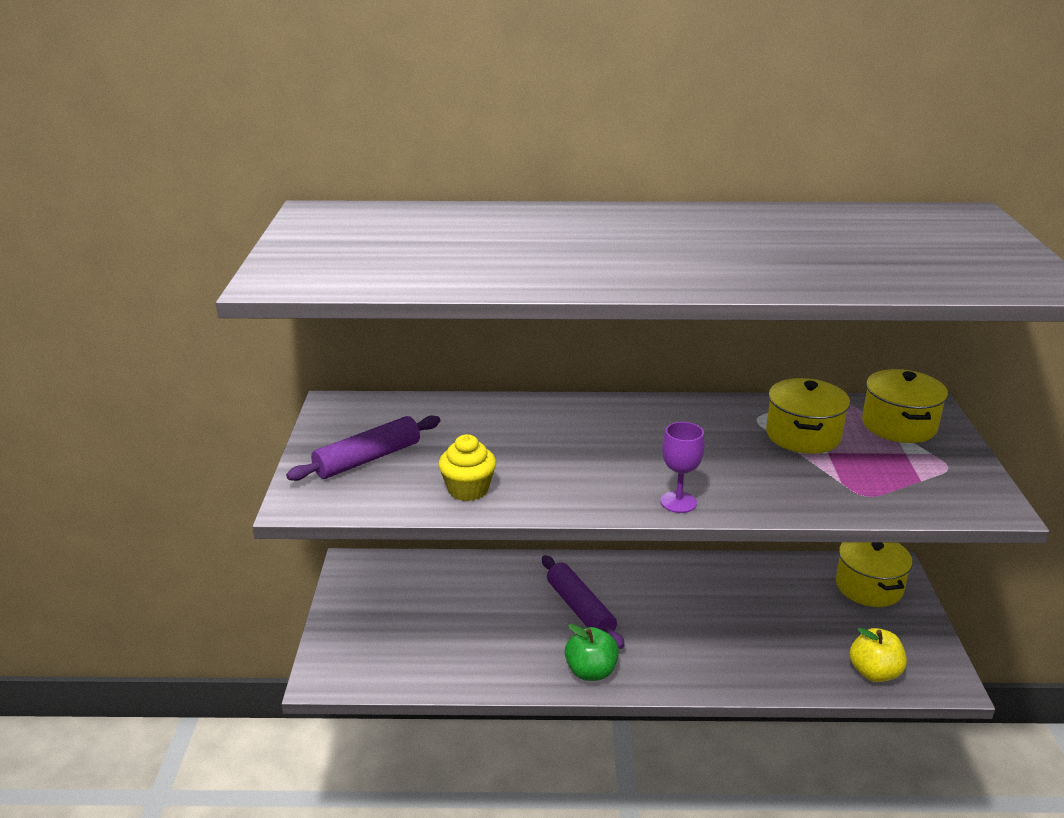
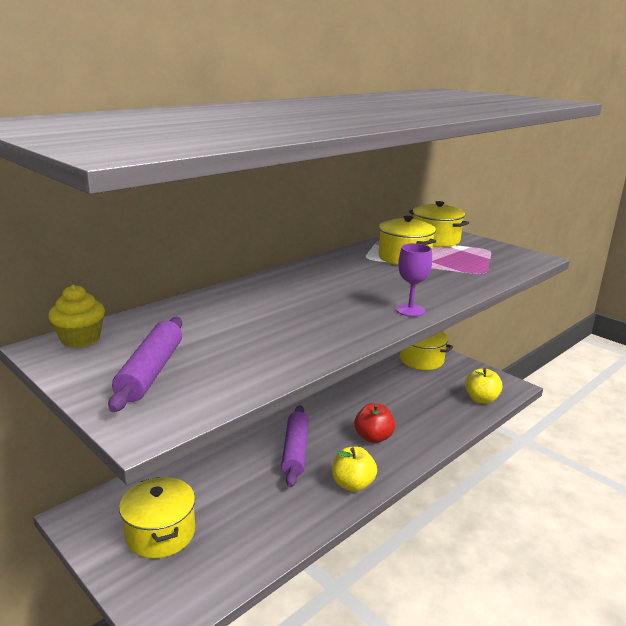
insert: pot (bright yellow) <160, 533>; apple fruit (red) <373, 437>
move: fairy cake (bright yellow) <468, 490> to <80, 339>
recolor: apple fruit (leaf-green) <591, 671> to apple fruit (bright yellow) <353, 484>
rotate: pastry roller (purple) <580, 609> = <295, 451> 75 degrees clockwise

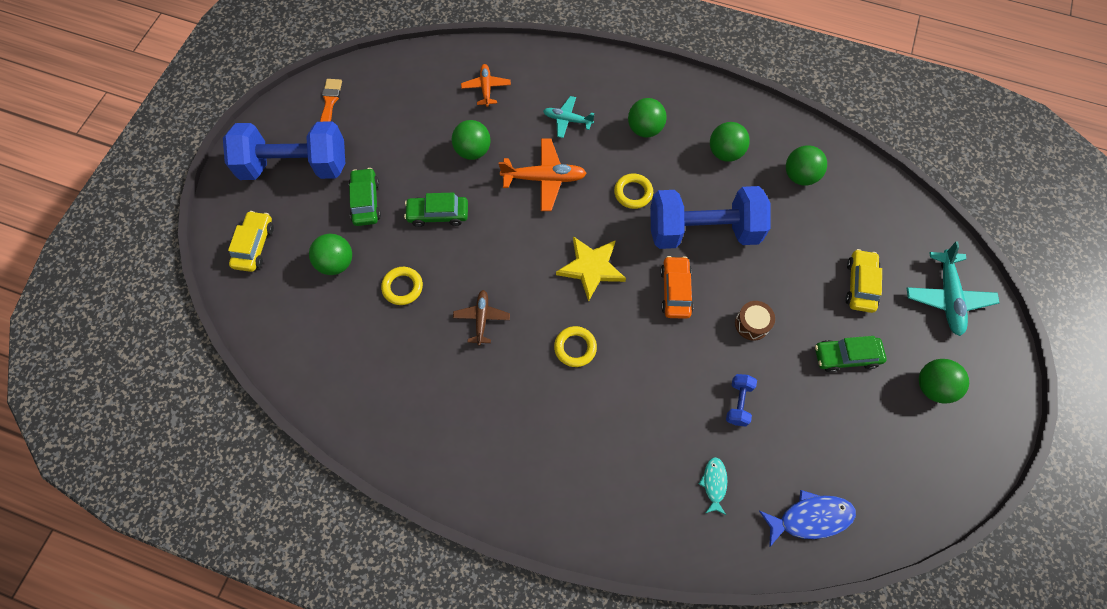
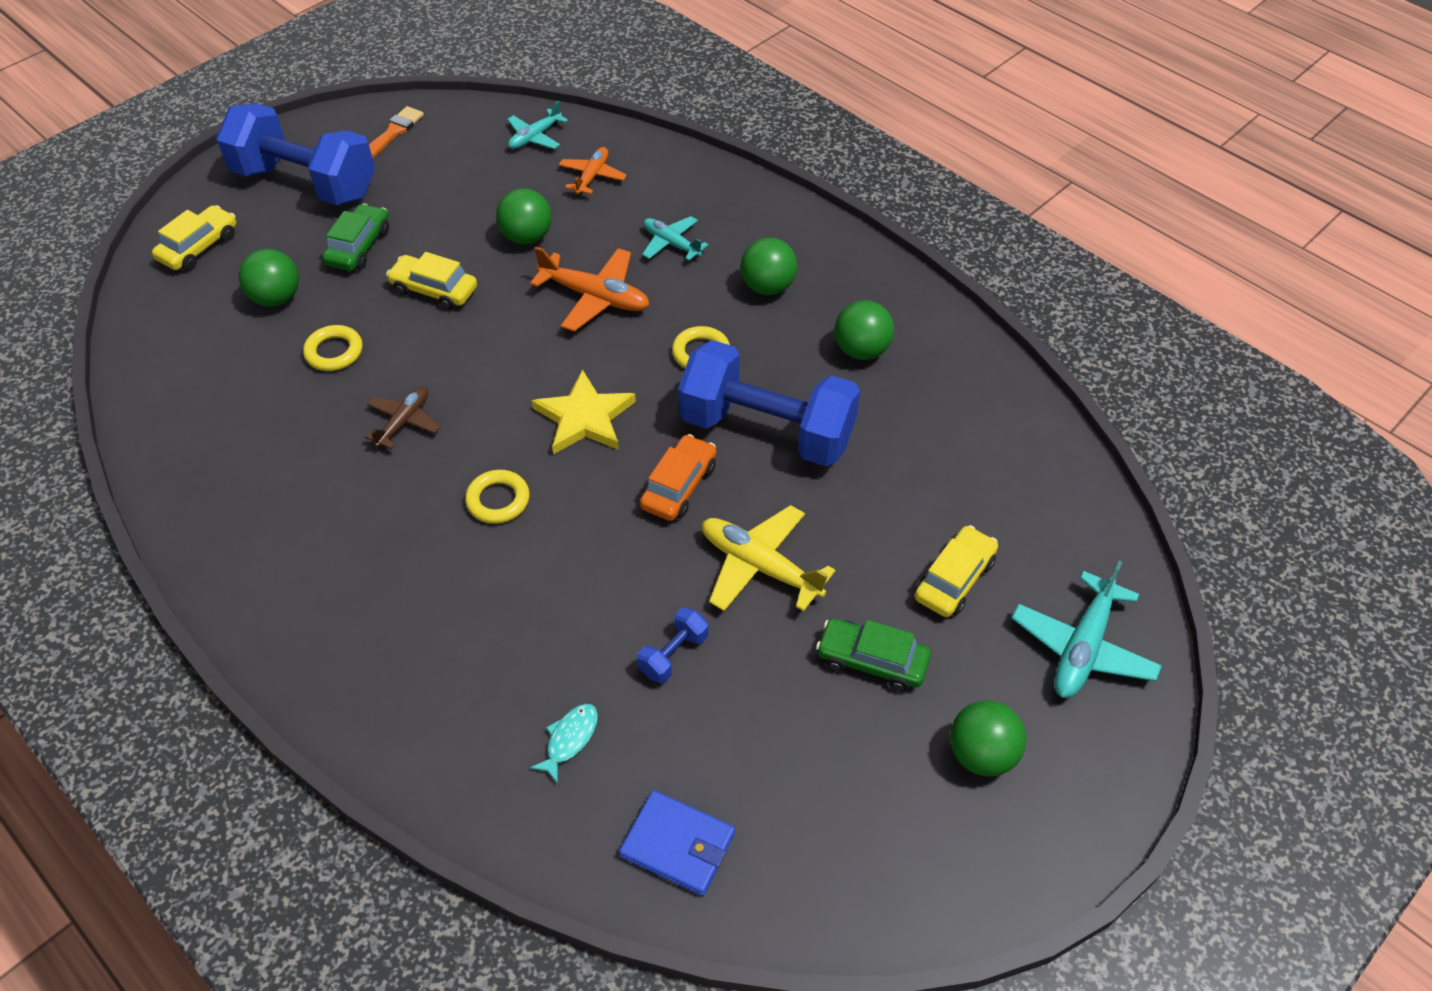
delete: ball (leaf-green) <799, 176>
insert: aeroplane (teal) <535, 137>
replace: fish (royal blue) <810, 518> to billfold (royal blue) <678, 845>; toy drum (brown) <752, 324> to aeroplane (bright yellow) <759, 566>
recolor: automobile (leaf-green) <438, 214> to automobile (bright yellow) <434, 290>

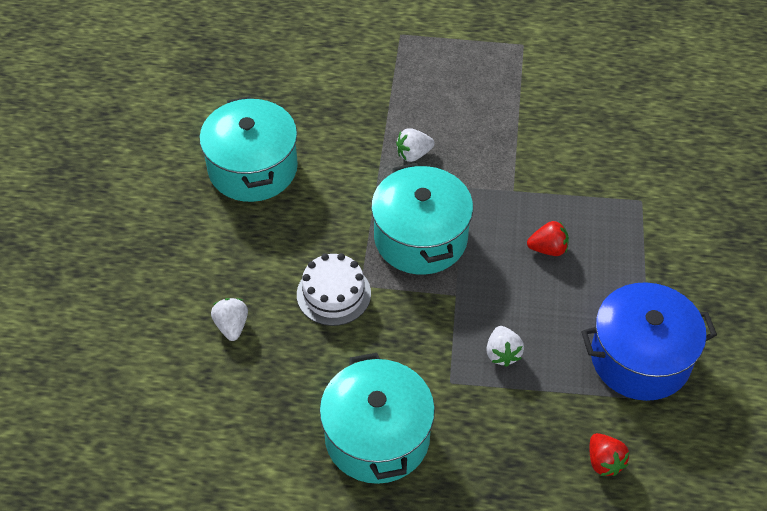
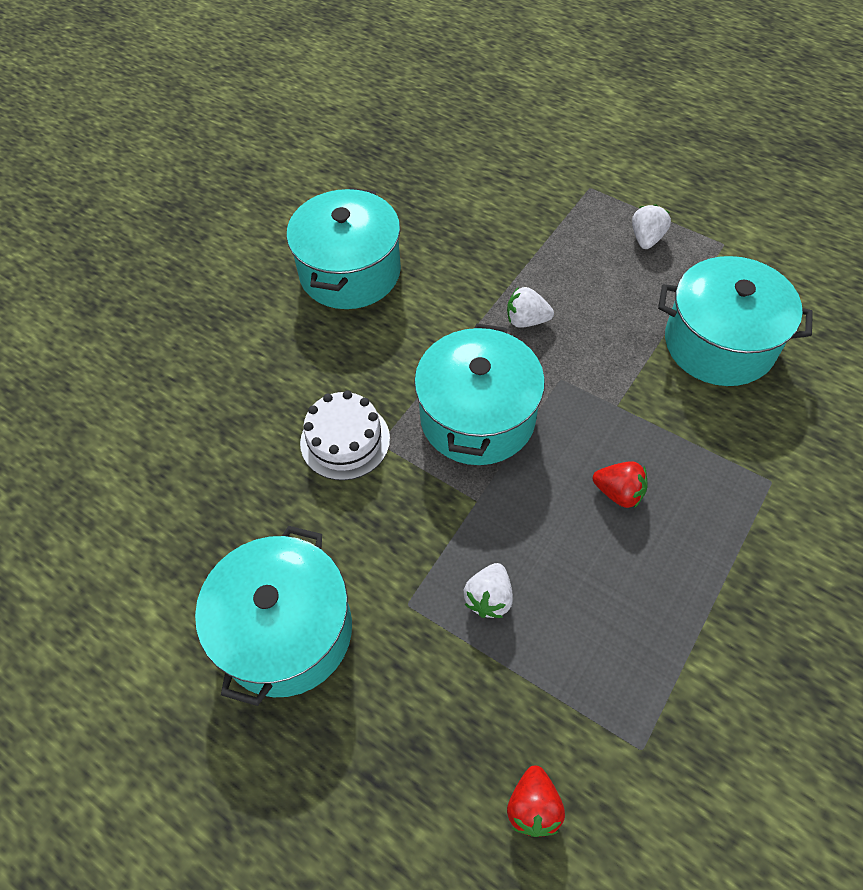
delete: pot (royal blue) <640, 358>
insert: pot (teal) <719, 343>
move: toy strawberry (pure white) <232, 326> to <646, 238>

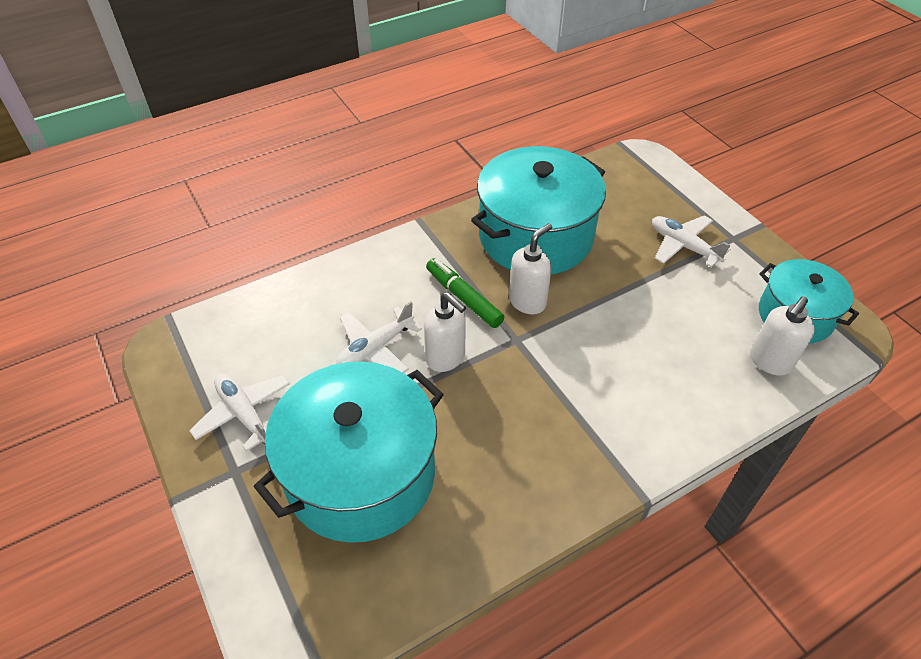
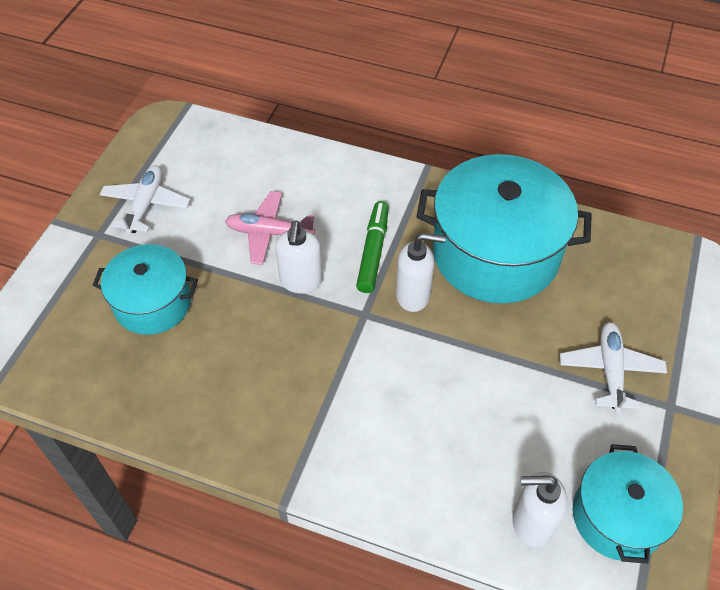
recolor: aeroplane (pure white) <375, 348> to aeroplane (rosy) <269, 233>
resize: pot (teal) <361, 474> = <153, 303> x0.59

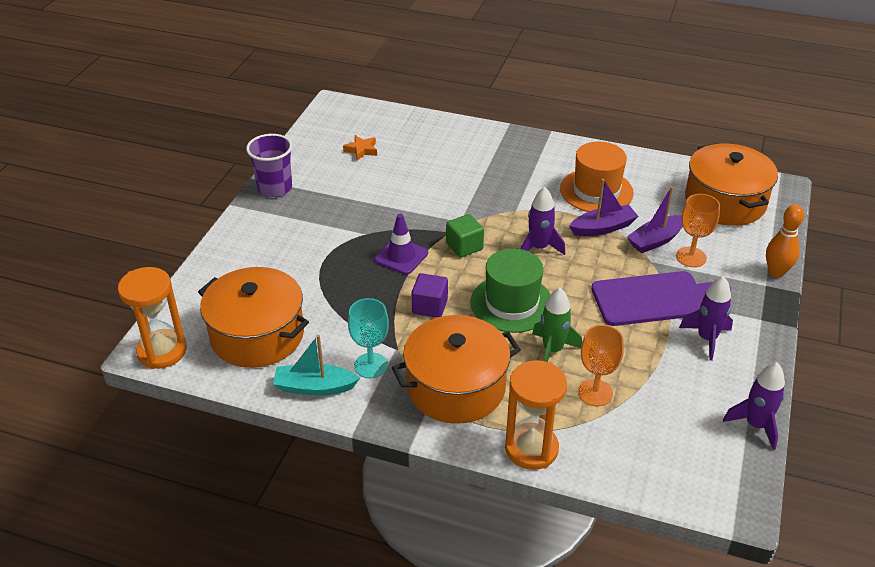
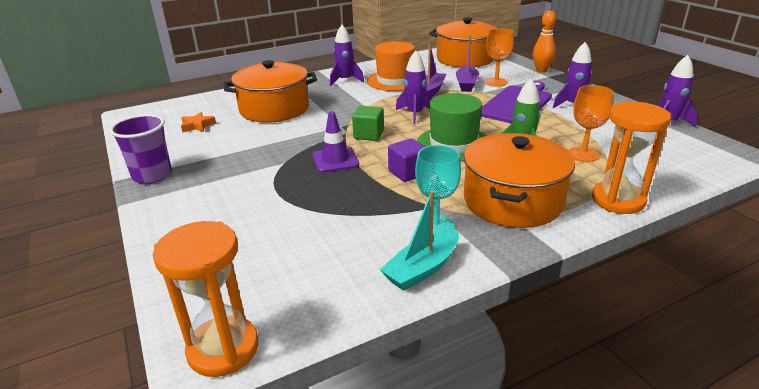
insert: rocket (purple) <345, 80>
move: pot (orange) <257, 335> to <274, 109>

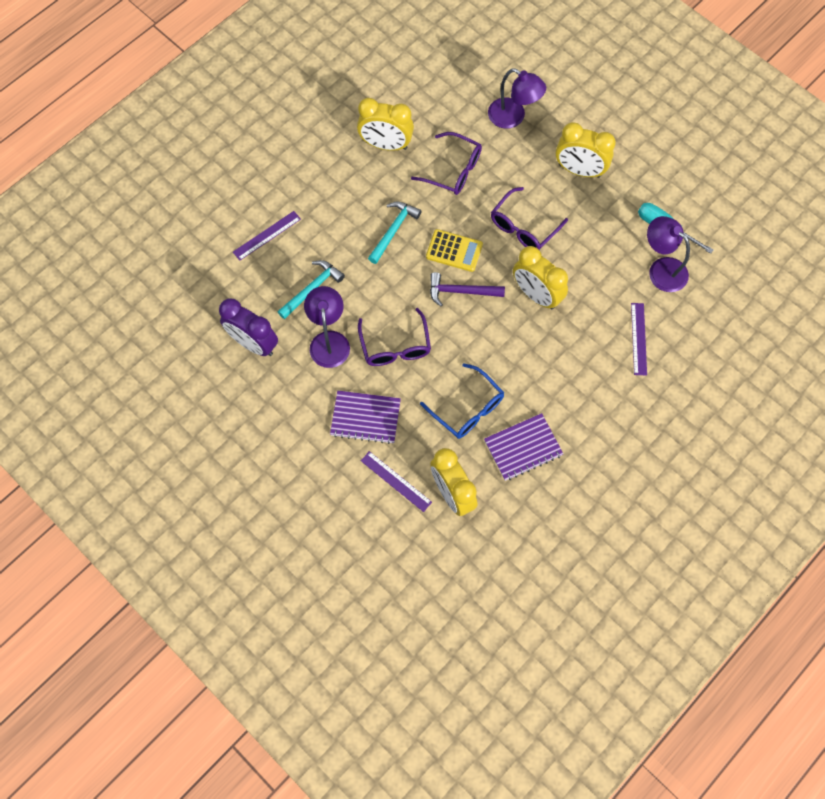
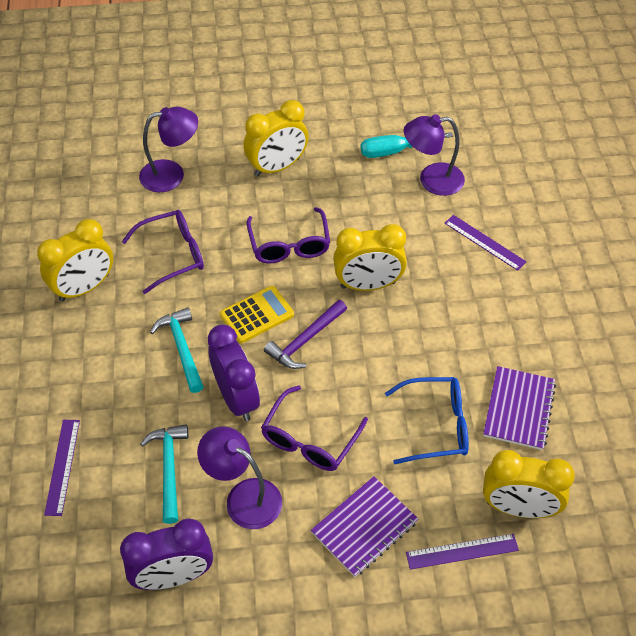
insert: clock (purple) <237, 398>
rotate: glasses (purple) <395, 346> = <309, 440> 90 degrees clockwise

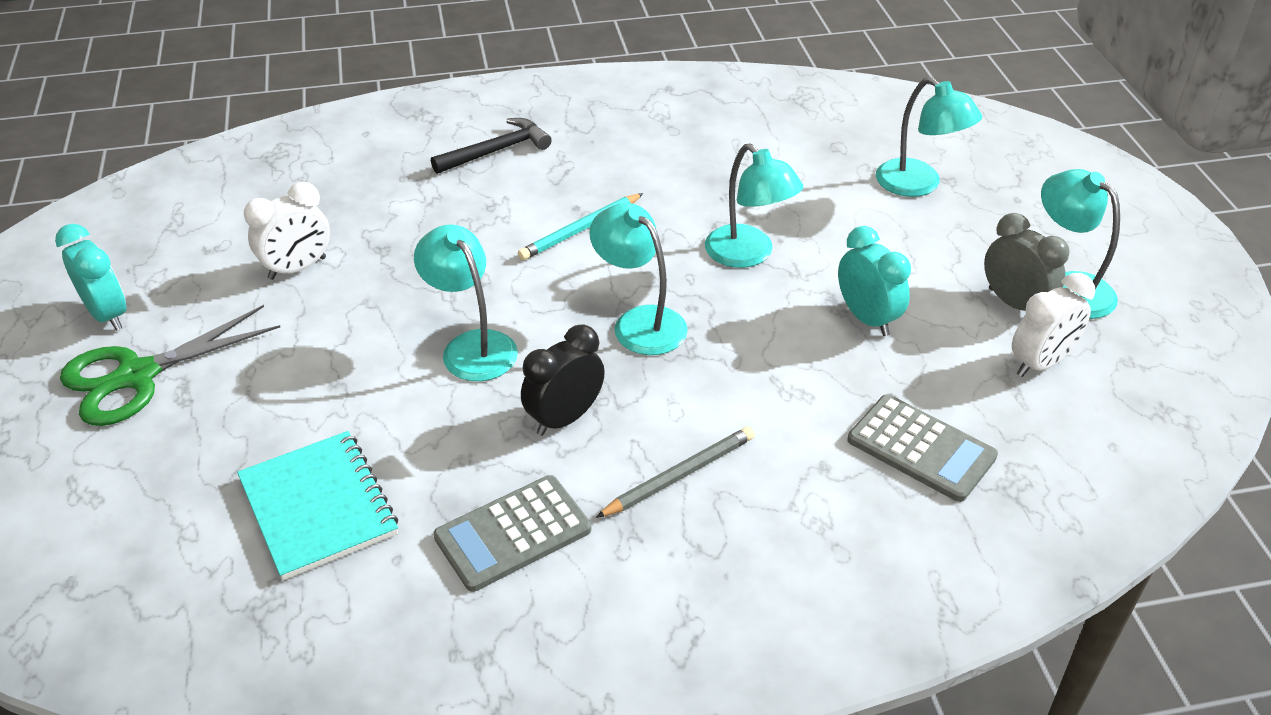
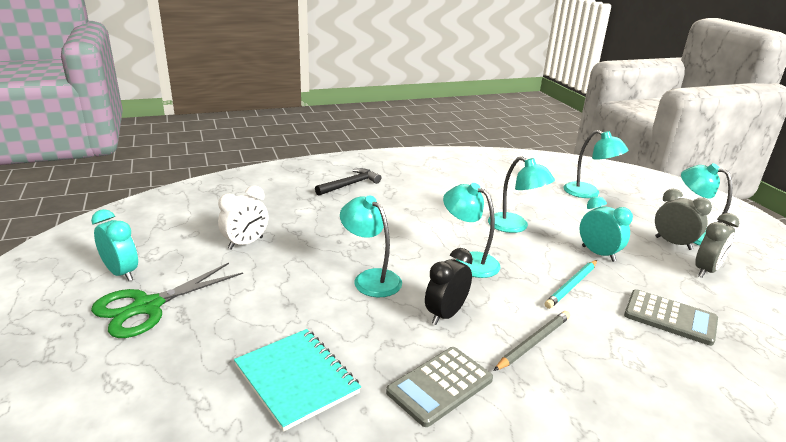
move: pencil (teal) <580, 230> to <572, 285>
recolor: clock (pure white) <1040, 363> to clock (grey) <706, 270>

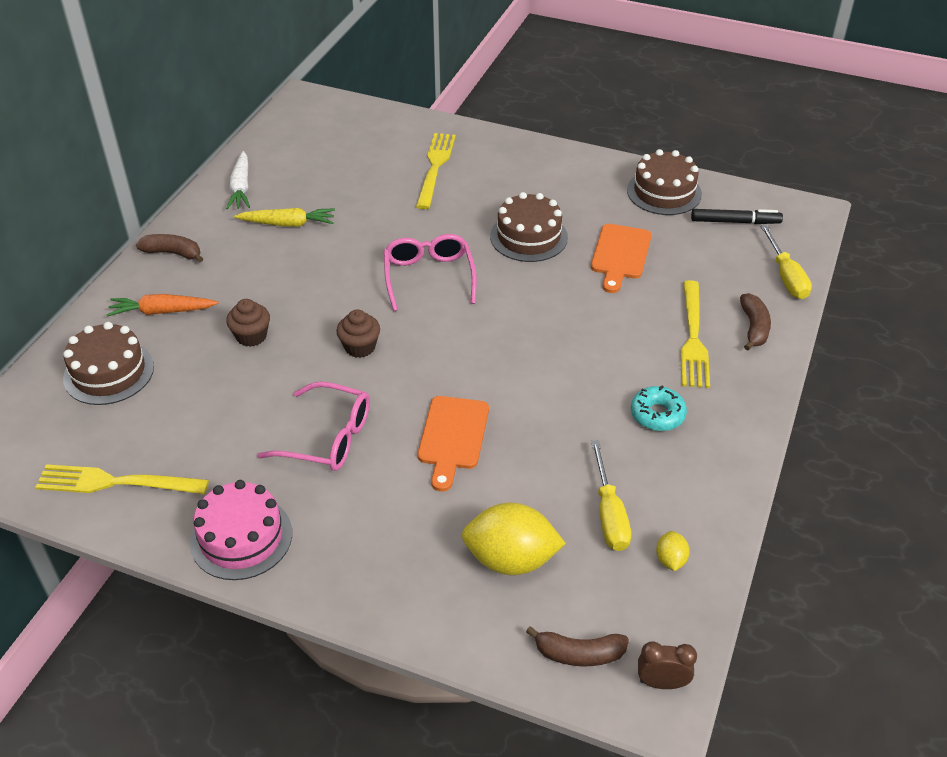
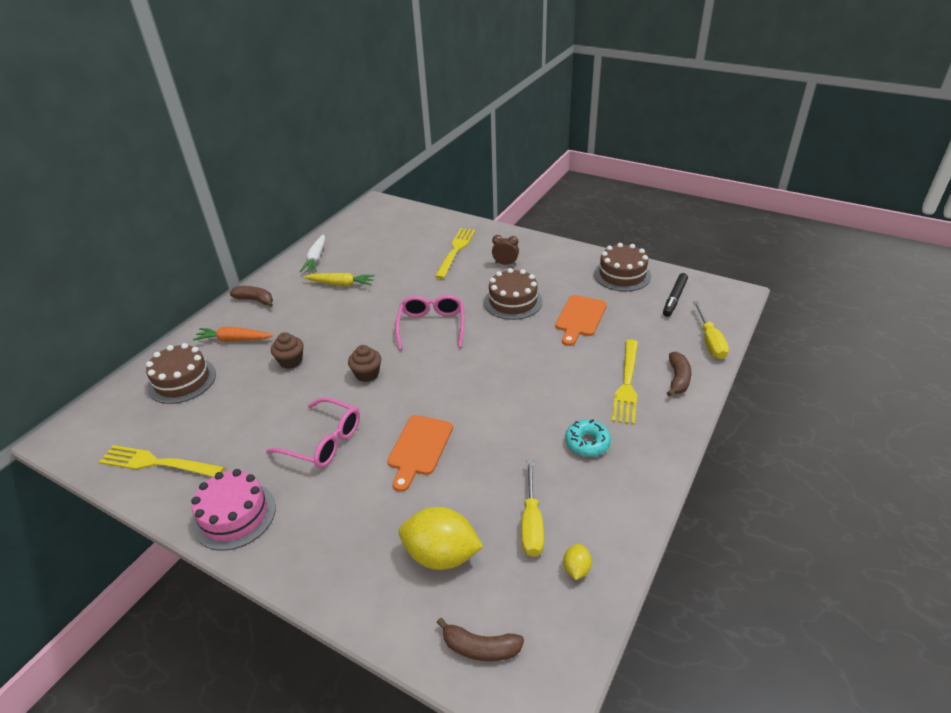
move: clock (brown) <662, 682> to <505, 264>
rotate: marker pen (jet-black) <735, 222> = <674, 298> 105 degrees clockwise

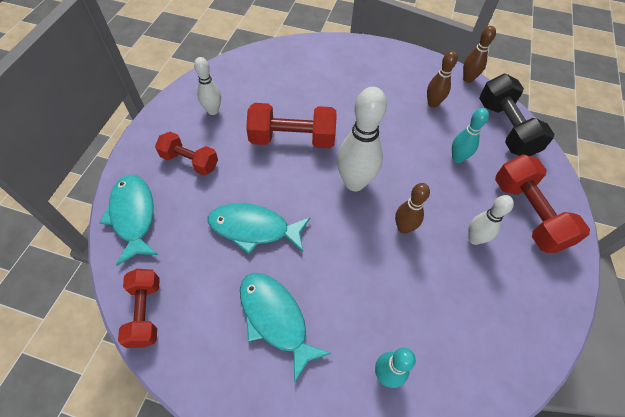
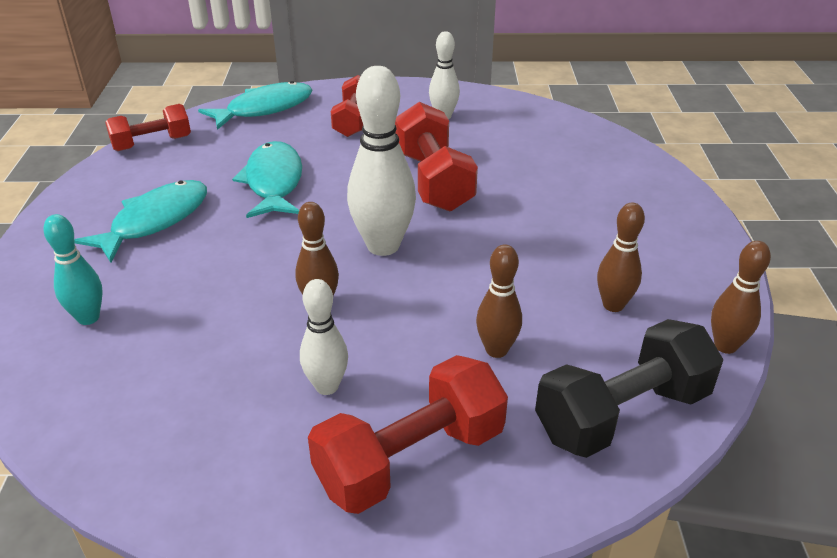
recolor: tenpin (teal) <457, 158> to tenpin (brown) <496, 350>

